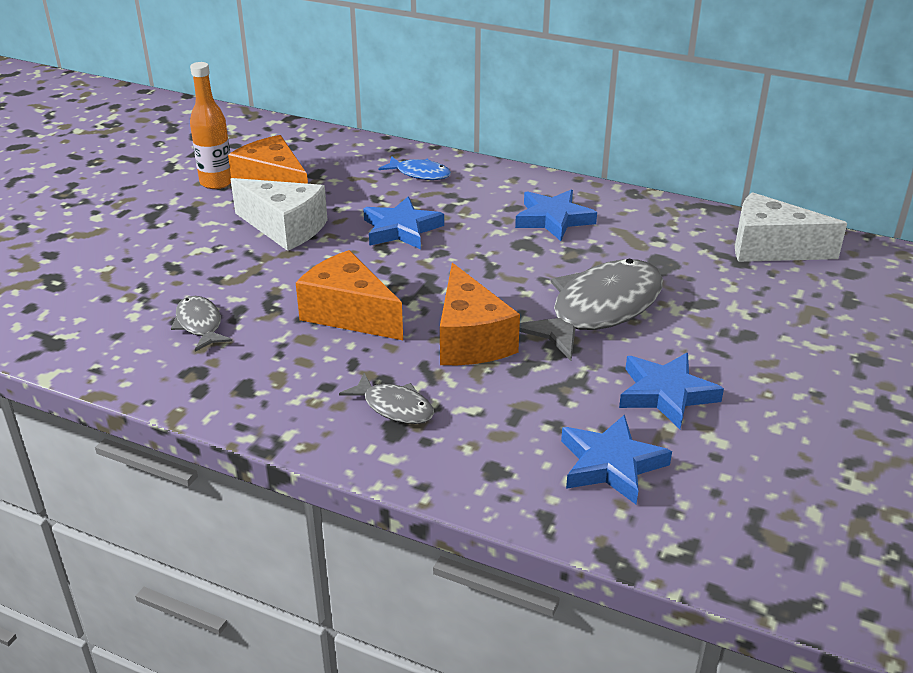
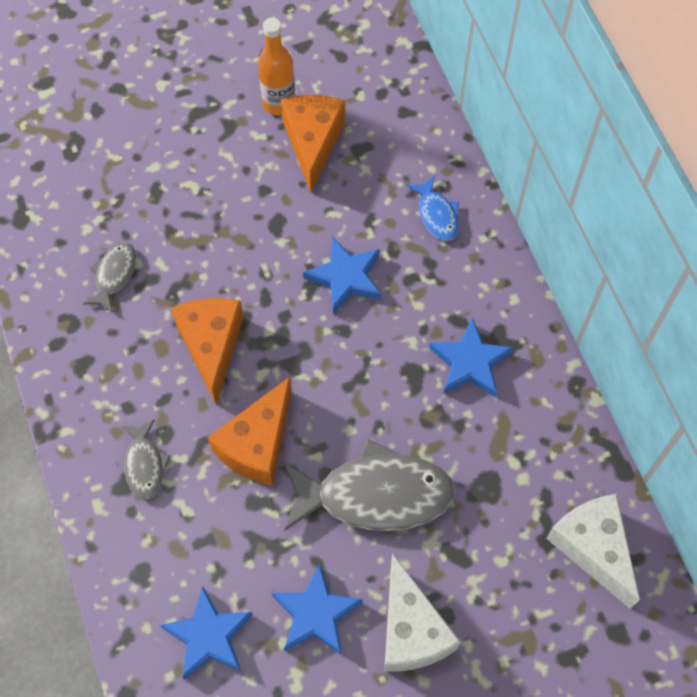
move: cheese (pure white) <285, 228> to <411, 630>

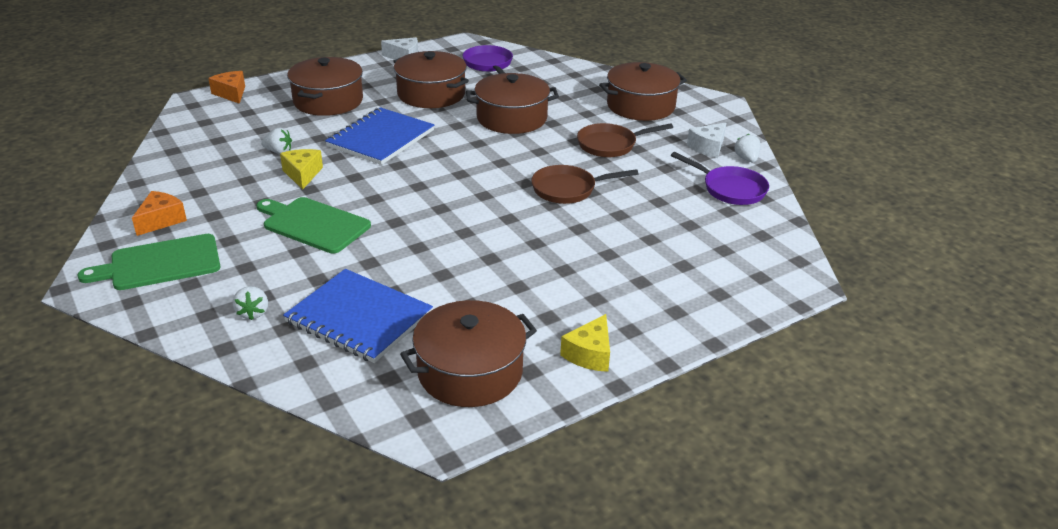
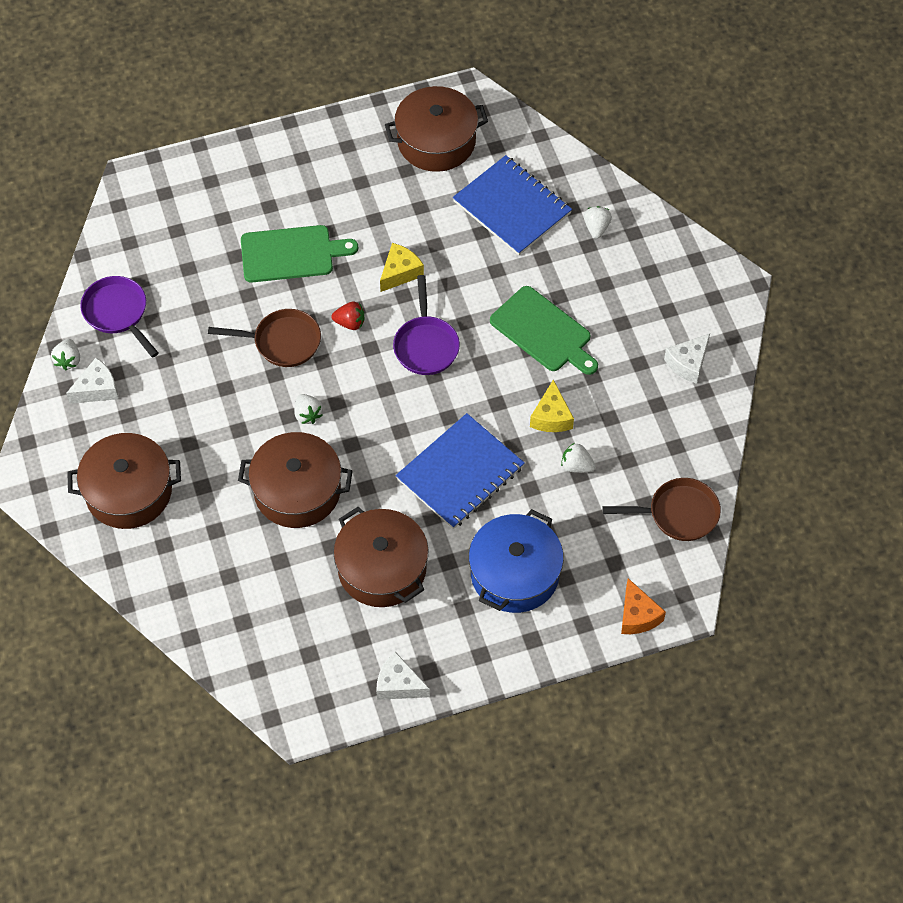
insert: toy strawberry (pure white) <308, 414>; toy strawberry (red) <350, 323>
move: bread board (leaf-green) <160, 263> to <291, 254>; cheese (bright yellow) <590, 354> to <400, 272>; pan (purple) <488, 65> to <426, 345>; pan (brown) <610, 145> to <678, 513>
recolor: pot (brown) <328, 101> to pot (royal blue) <514, 573>; cheese (orange) <161, 220> to cheese (pure white) <688, 363>

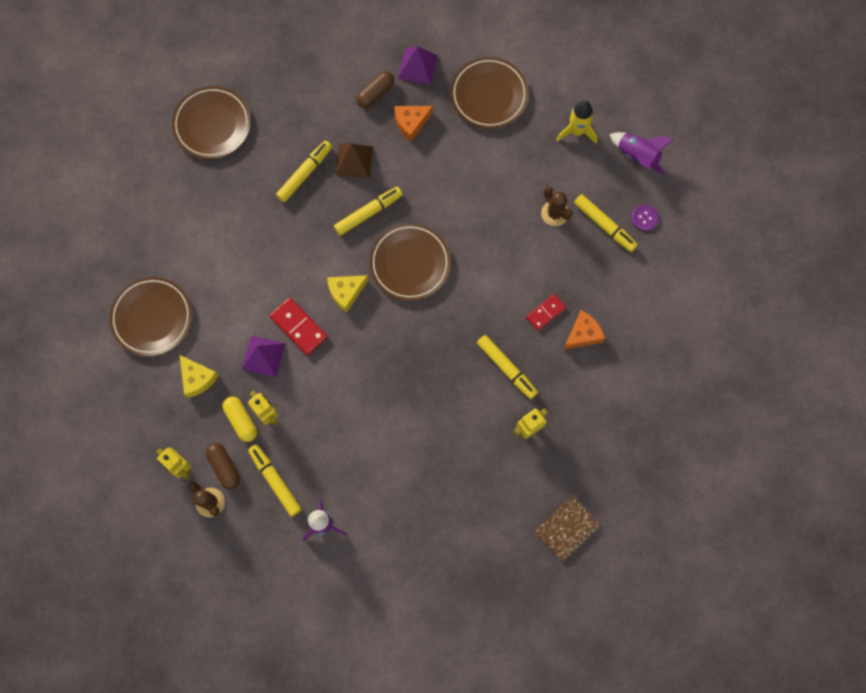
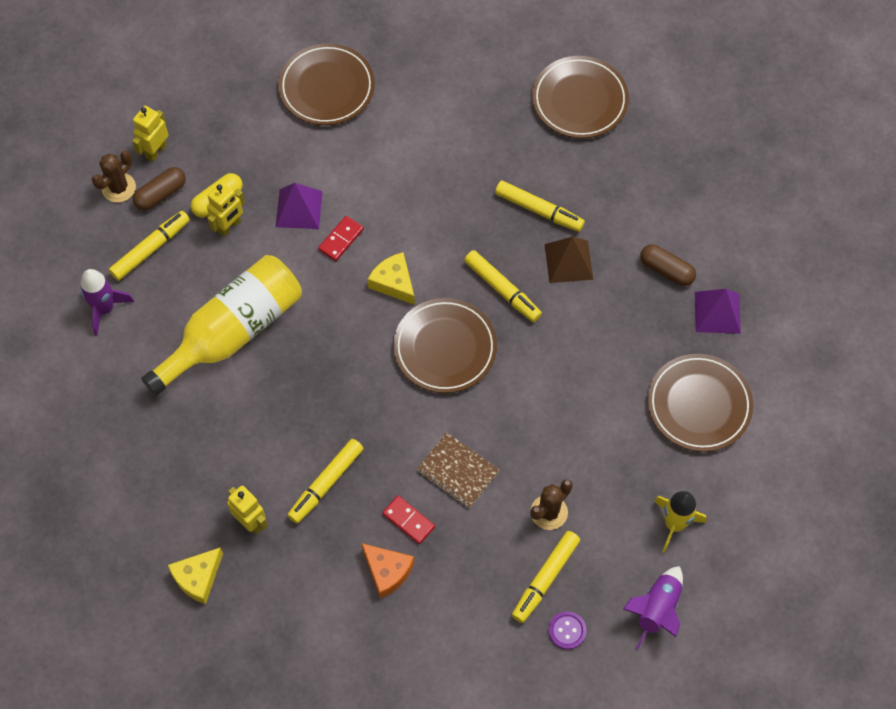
delete: cheese (orange) <411, 123>
insert: flask (bright yellow) <233, 331>
move: cheese (bright yellow) <197, 378> to <198, 578>; exercise book (brown) <567, 528> to <457, 471>
resize: domino tile (red) <299, 327> = <341, 239> x0.66

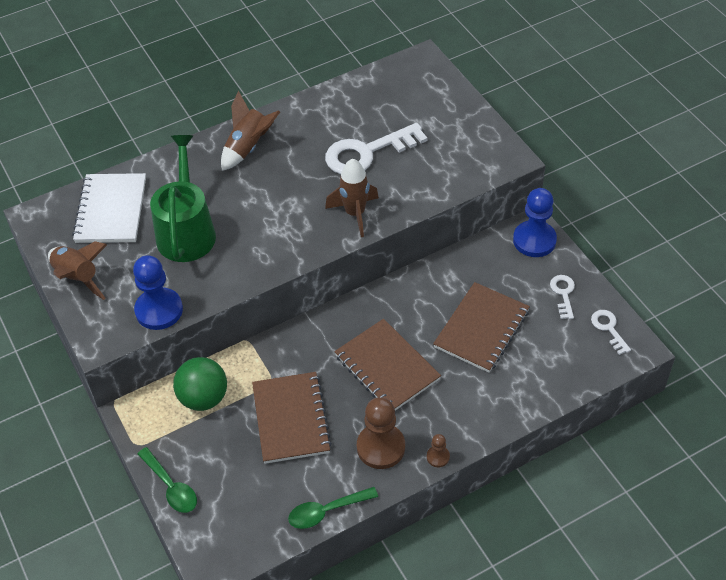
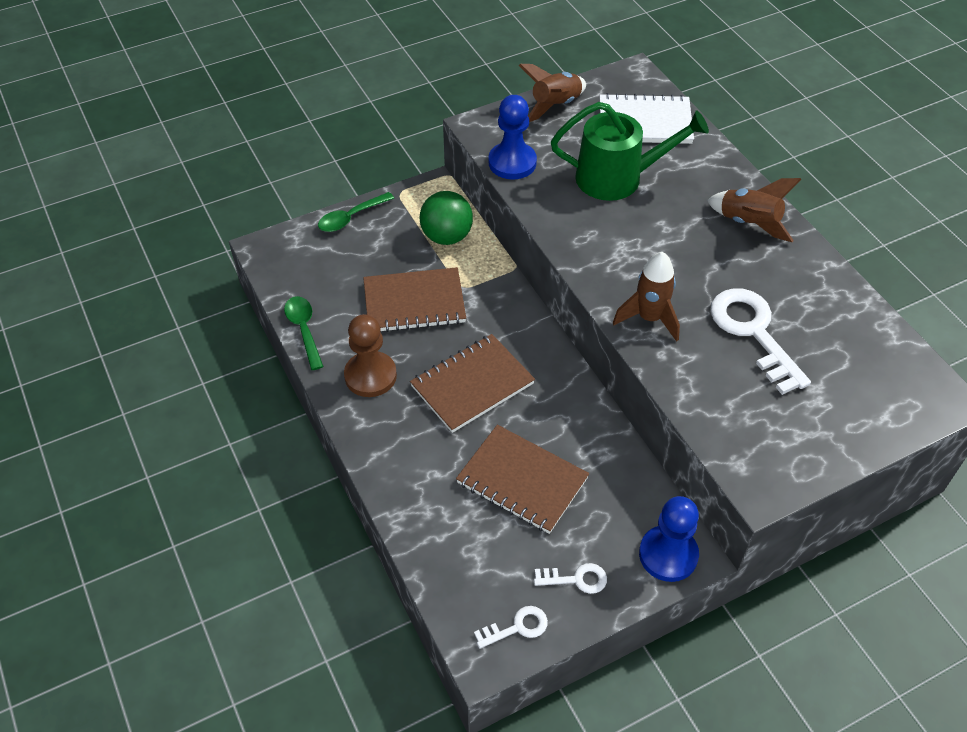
delete: game pawn (brown) <438, 457>

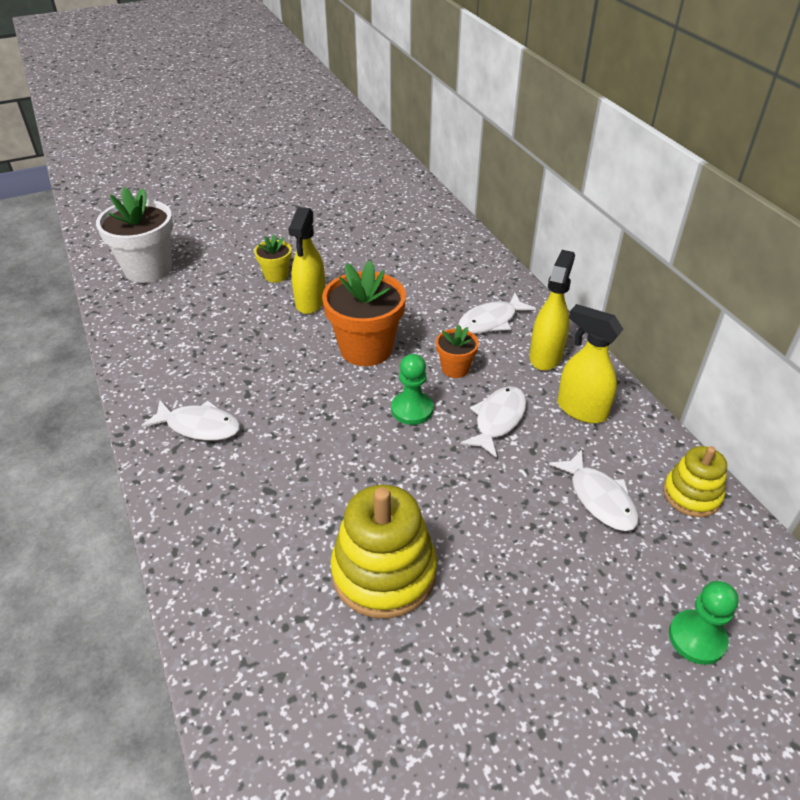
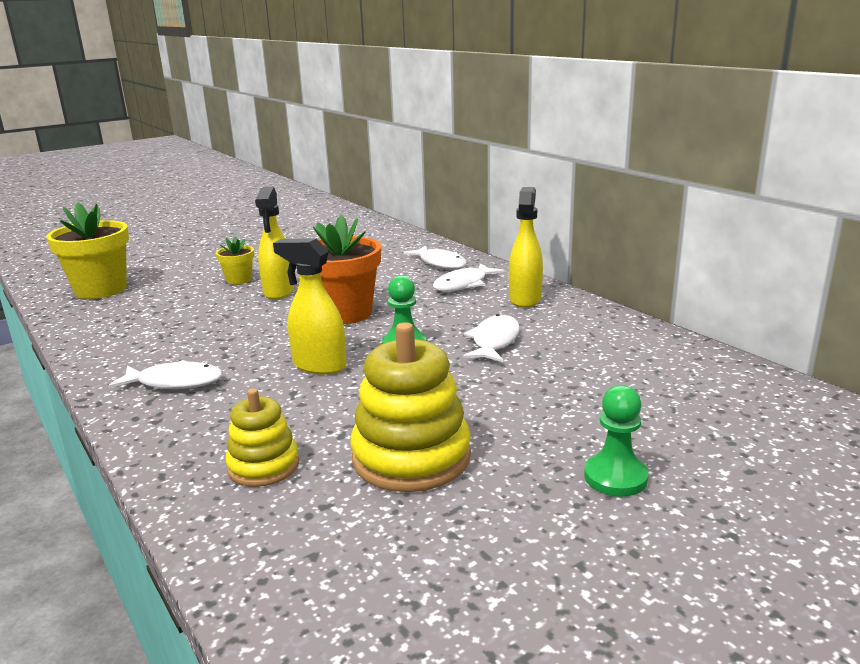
delete: potted plant (orange) <455, 368>
move: stacking toy (bright yellow) <691, 495> to <263, 466>; spray bottle (bright yellow) <581, 409> to <319, 366>; fish (pure white) <599, 498> to <440, 263>; game pawn (leaf-green) <697, 638> to <615, 477>
recolor: potted plant (pure white) <148, 269> to potted plant (bright yellow) <101, 289>

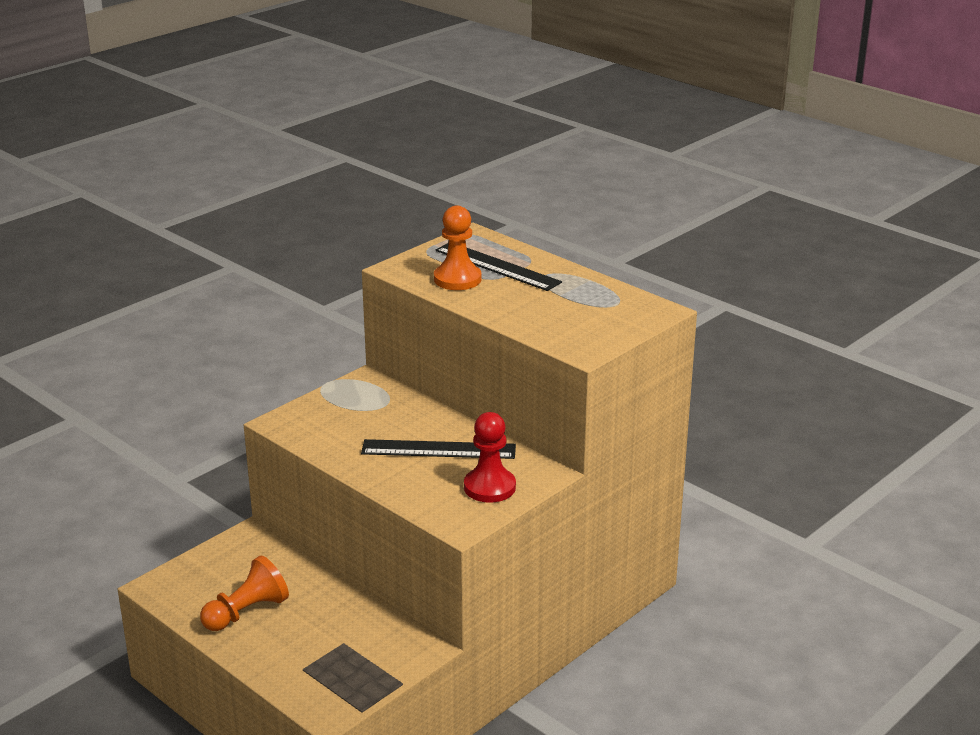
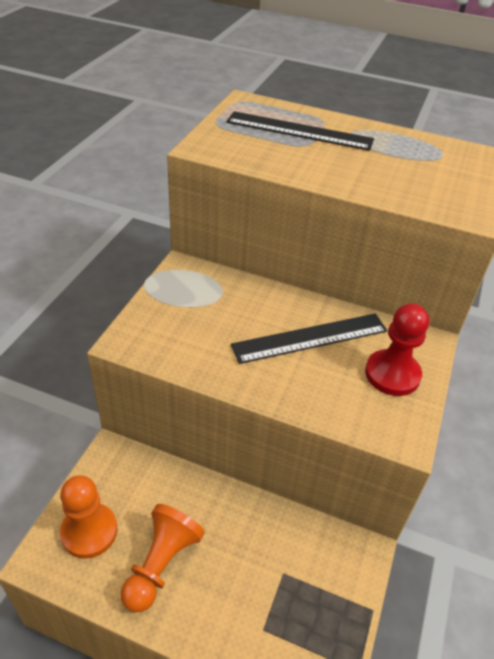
move: game pawn (orange) <457, 279> to <89, 531>

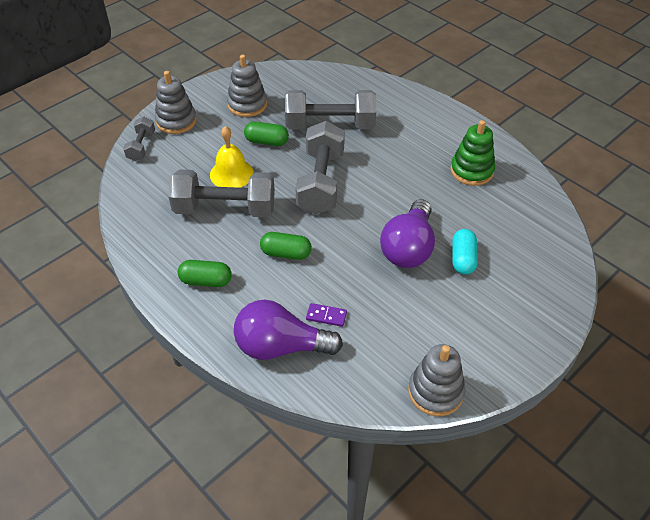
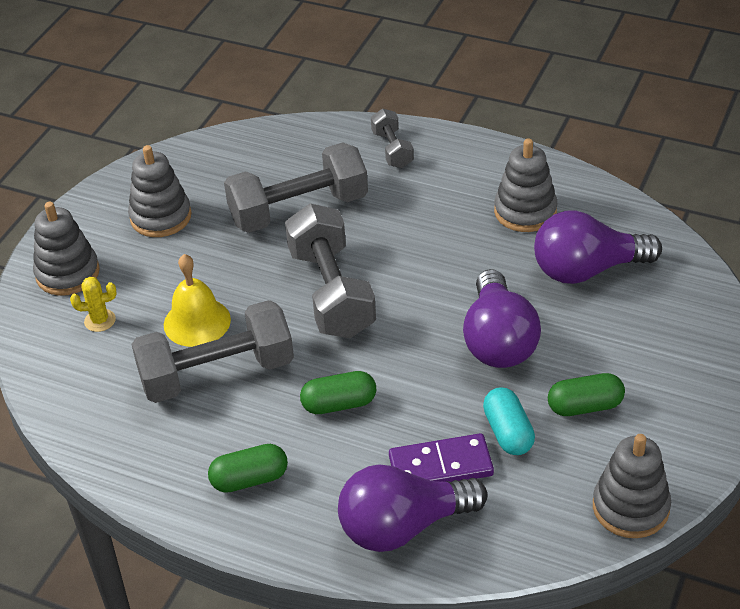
insert: cactus (bright yellow) <100, 320>; bulb (purple) <587, 270>
move: free weight (grey) <141, 146> to <392, 149>; capsule (teal) <463, 259> to <508, 432>; capsule (leaf-green) <266, 142> to <585, 406>
recolor: stacking toy (leaf-green) <471, 171> to stacking toy (grey) <525, 211>
resize: domino tile (purple) <326, 316> = <440, 465> x1.78

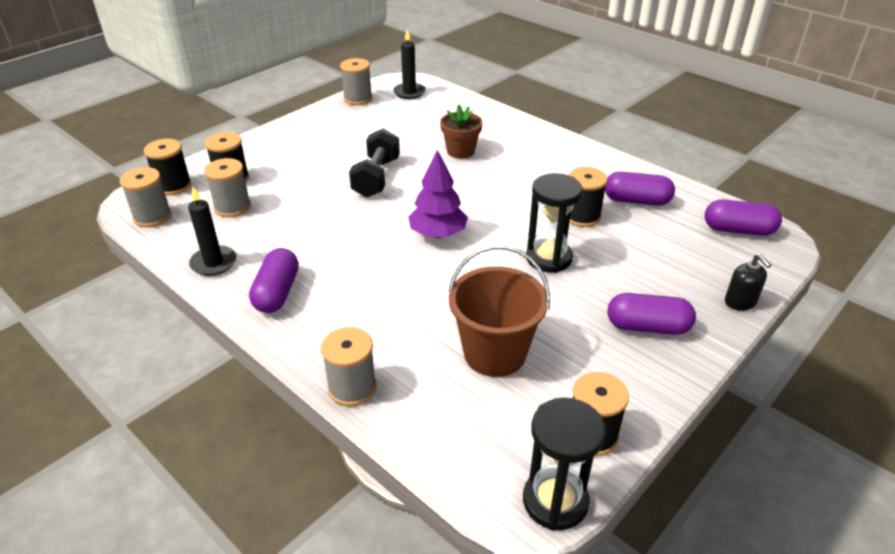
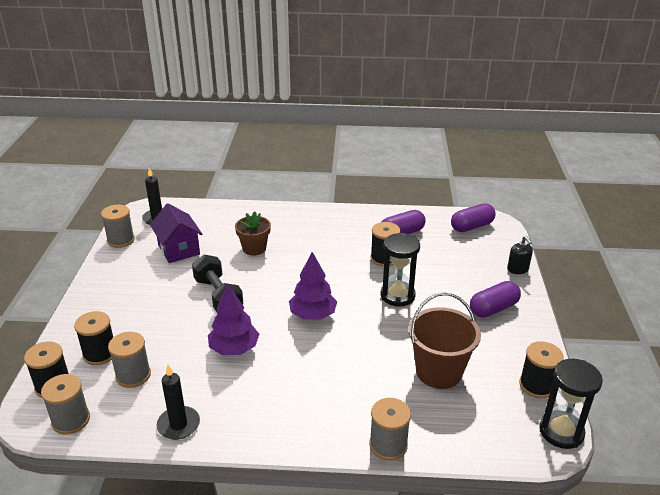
delete: capsule (purple) <277, 293>
insert: cottage (purple) <179, 249>; toy tree (purple) <234, 349>
rotate: pump bottle (jet-black) <740, 302> = <517, 269> 45 degrees clockwise

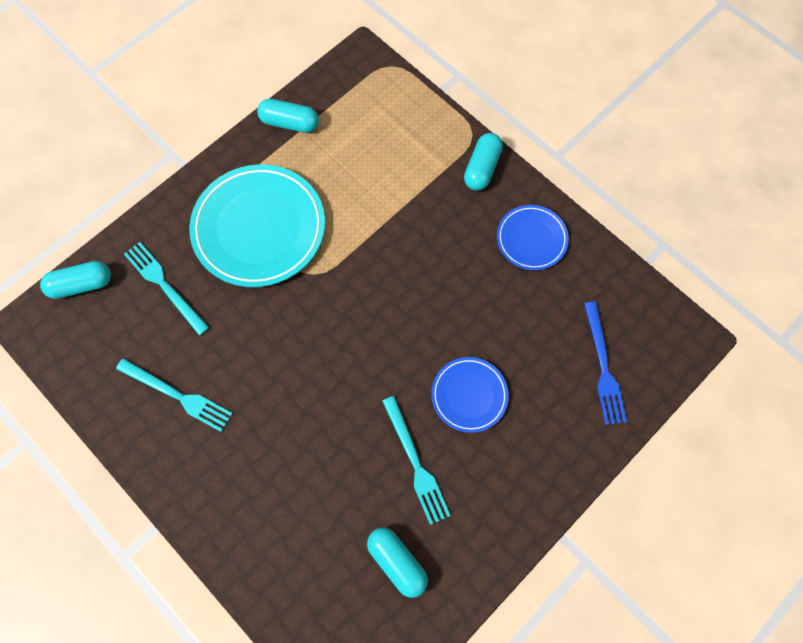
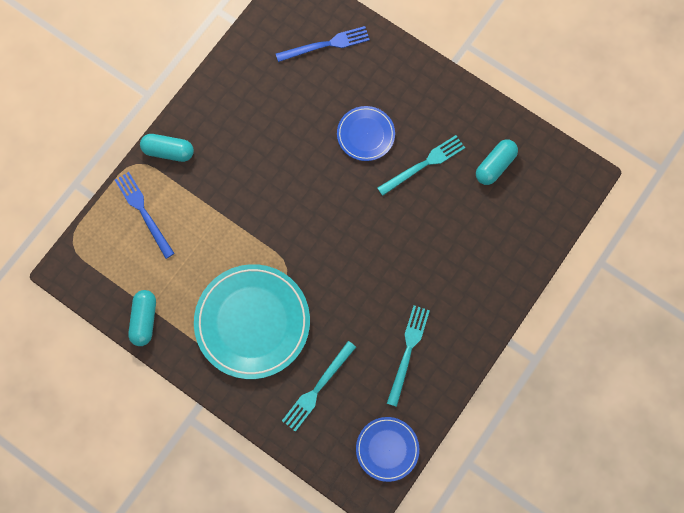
delete: capsule (teal) <81, 285>
insert: table fork (royal blue) <143, 212>
move: dinner plate (royal blue) <531, 239> to <387, 449>

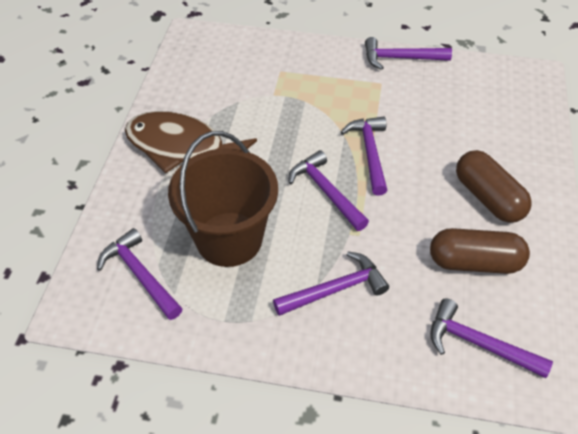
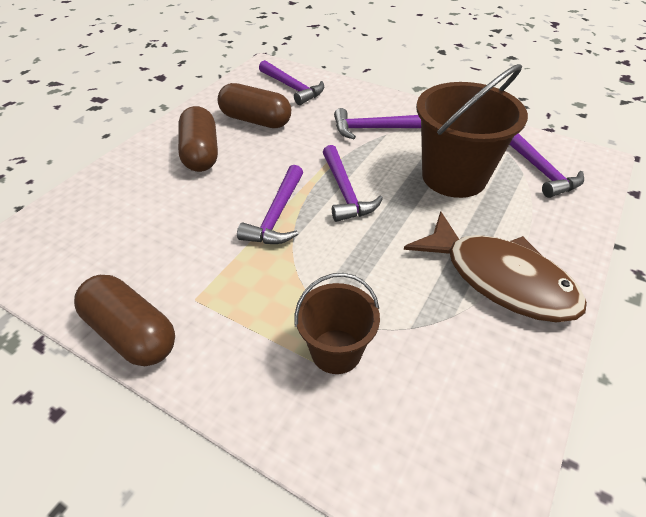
insert: bucket (brown) <336, 351>
replace: hammer (purple) <400, 58> to capsule (brown) <131, 333>

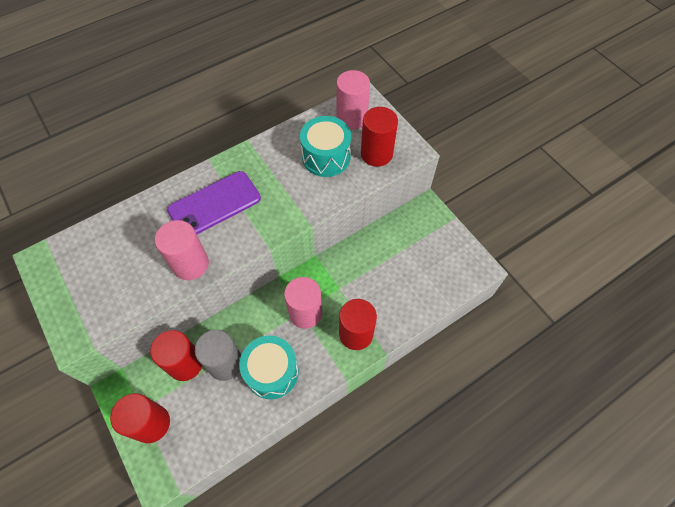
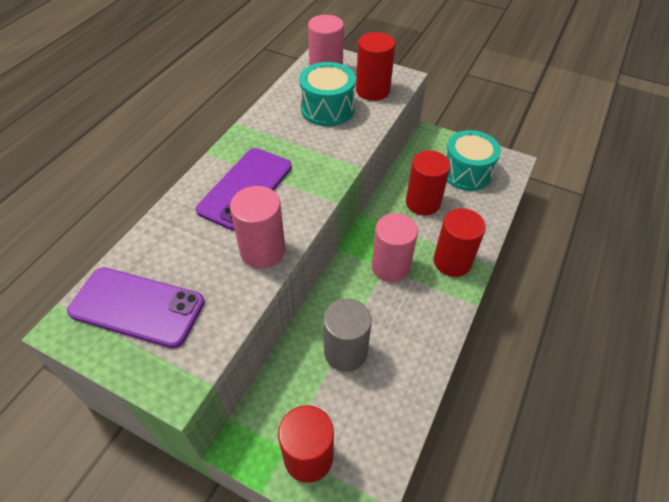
insert: mobile phone (purple) <137, 307>
move: cylinder (red) <185, 363> to <423, 203>; toy drum (teal) <272, 372> to <466, 172>

